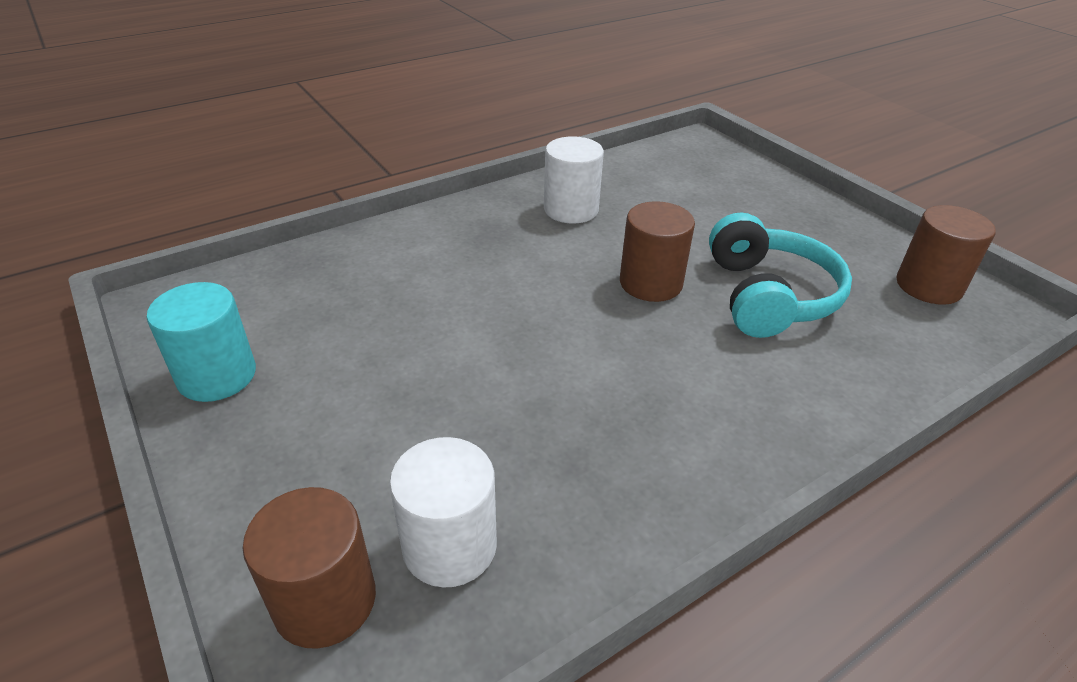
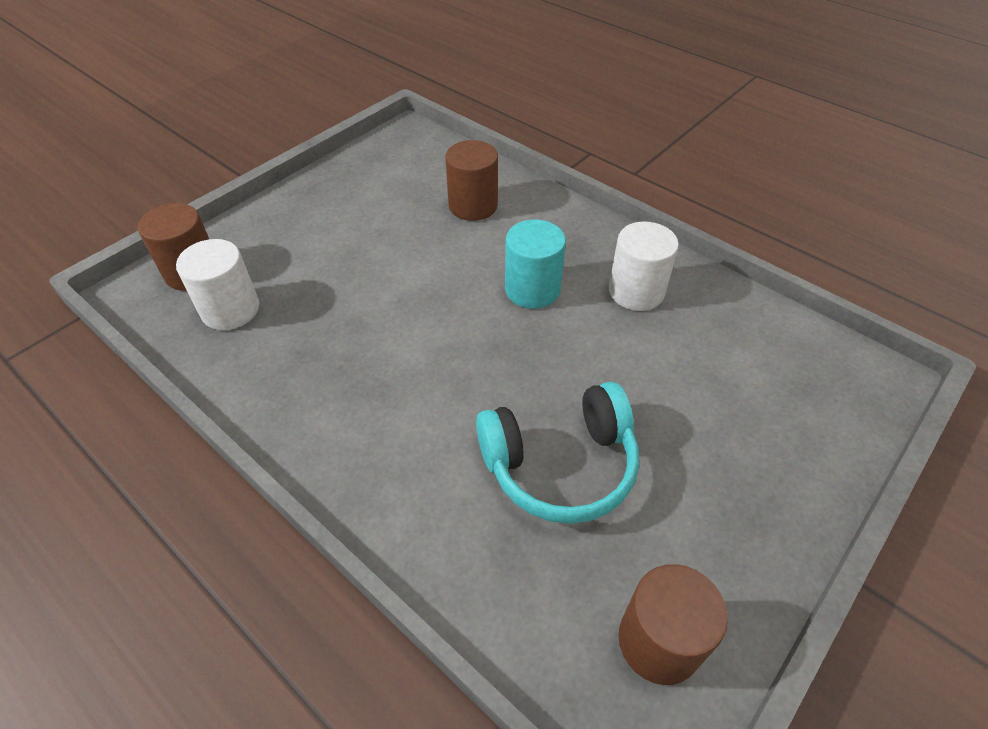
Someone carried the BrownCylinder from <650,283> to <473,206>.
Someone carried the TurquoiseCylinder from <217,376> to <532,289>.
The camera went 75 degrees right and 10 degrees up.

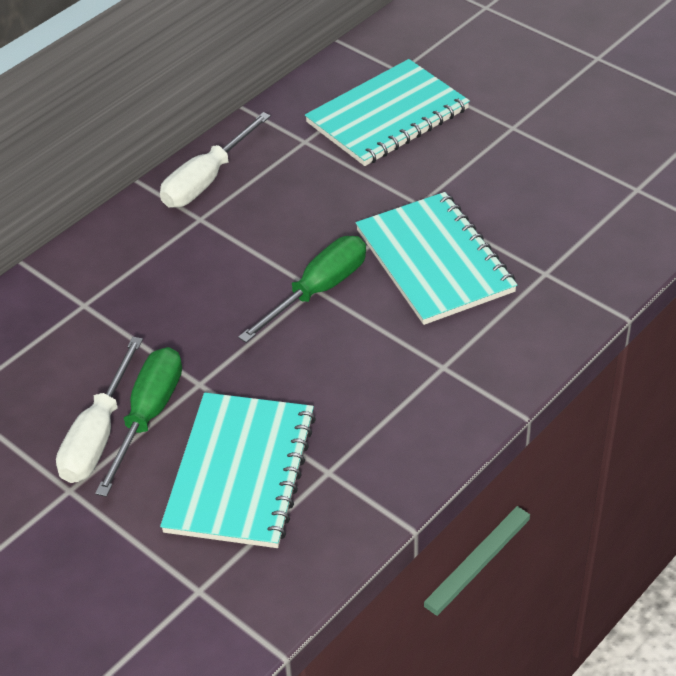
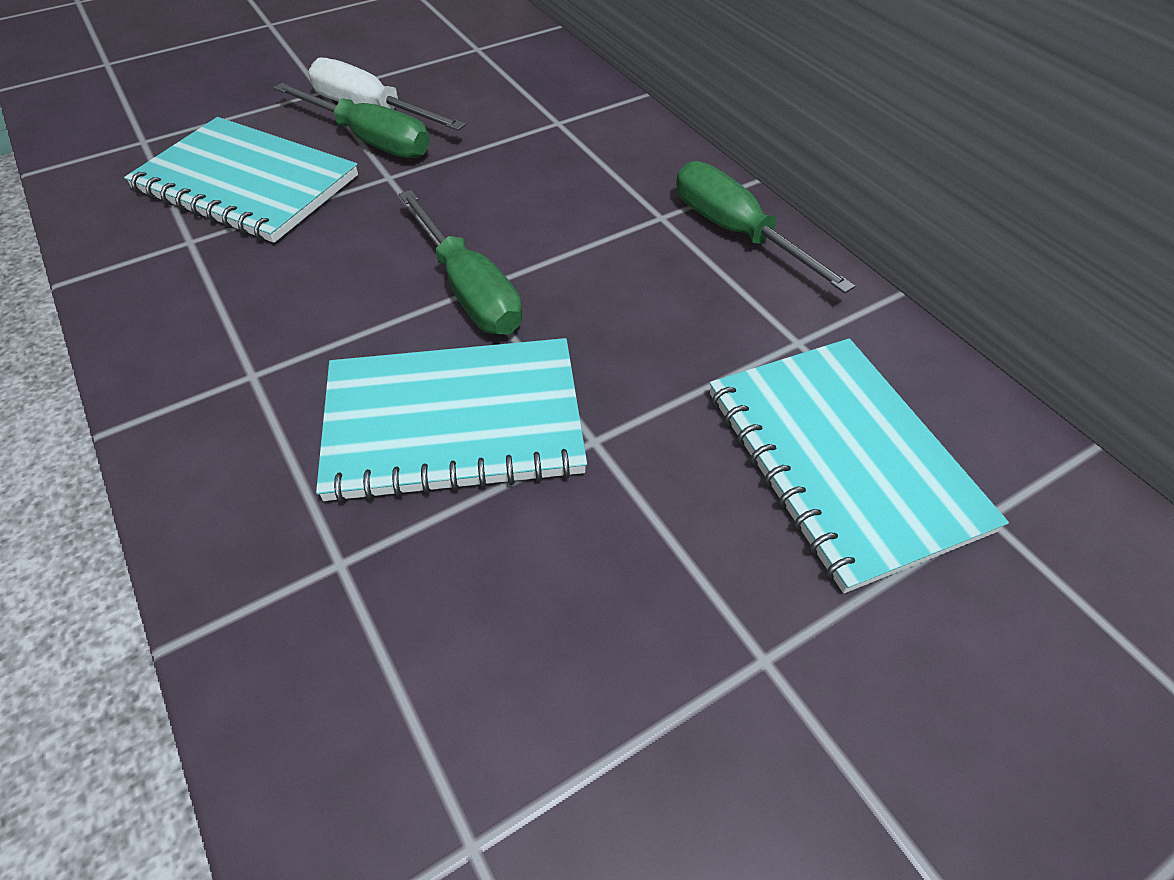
Someone repainted the WhiteScrewdriver at <206,180>, which became the GreenScrewdriver at <736,233>.
The camera went 105 degrees right and 5 degrees up.

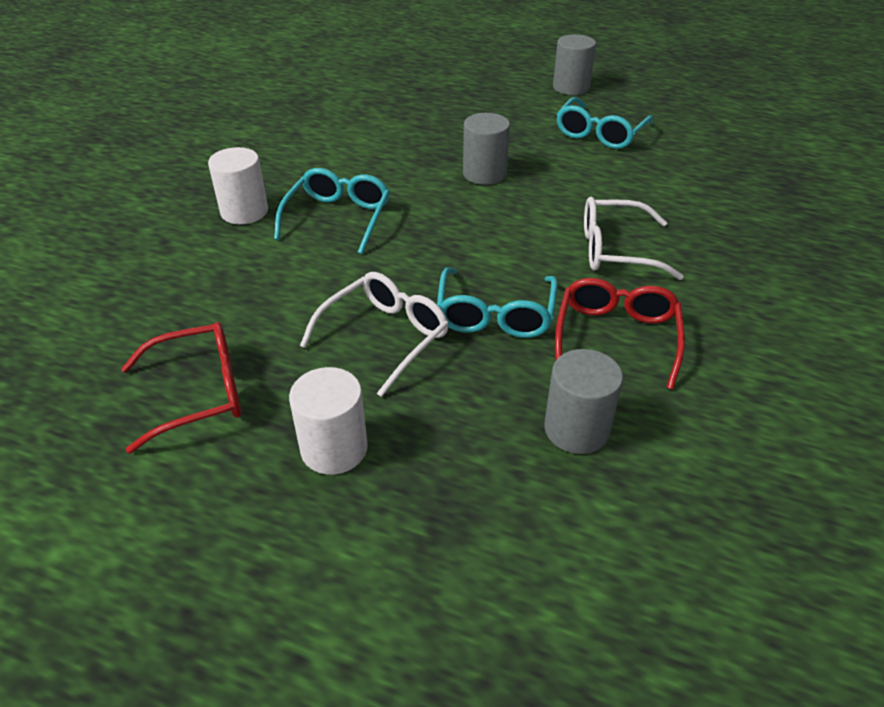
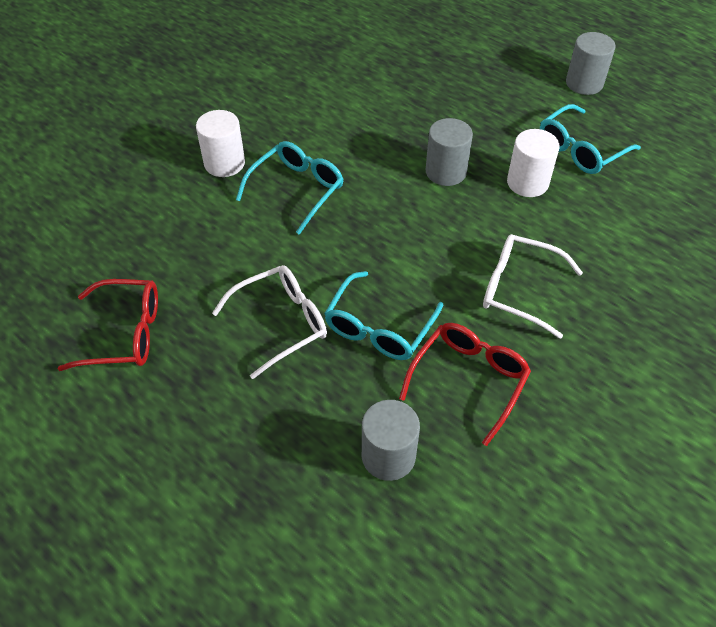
Someone carried the WhiteCylinder from <334,448> to <527,182>.
The camera went 20 degrees right and 10 degrees up.

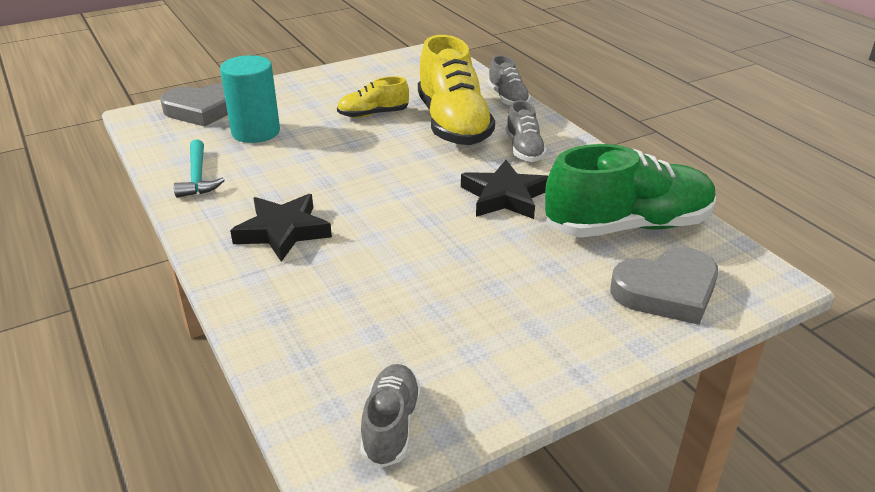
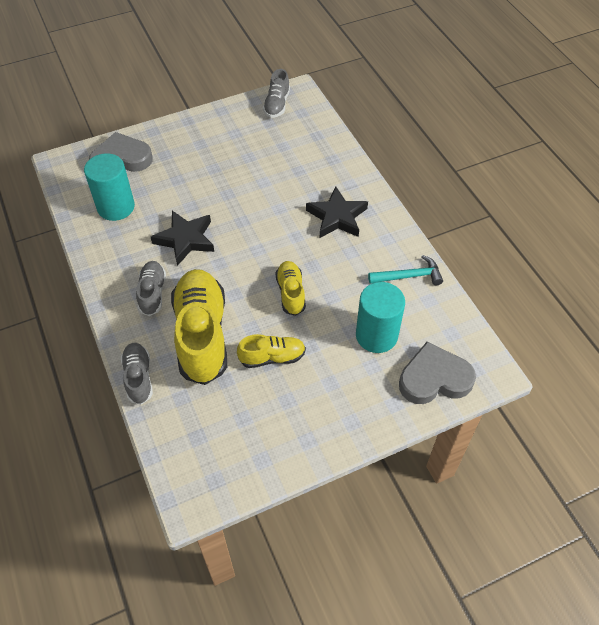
Someone rotated the TurquoiseHammer at <197,177> by 90 degrees clockwise.
Someone swapped the GreenShoe at <627,226> for the TurquoiseCylinder at <116,207>.
Someone put down the YellowShoe at <291,293>.
The camera went 175 degrees left and 20 degrees up.

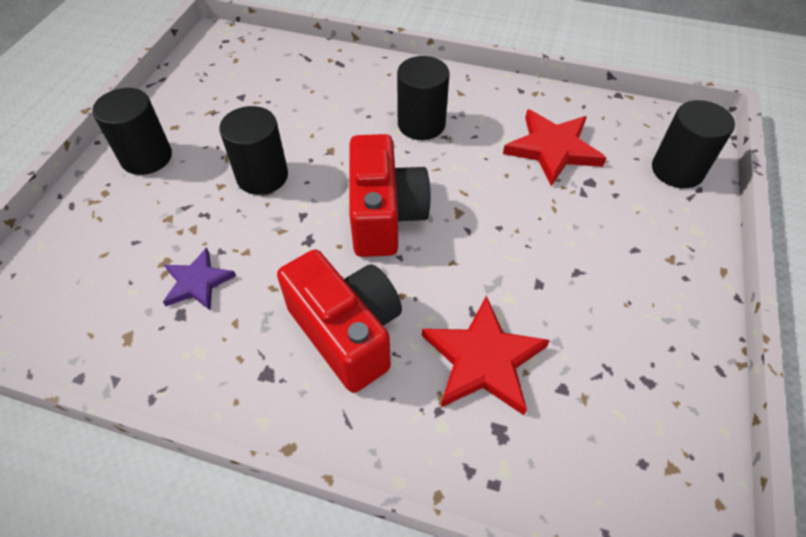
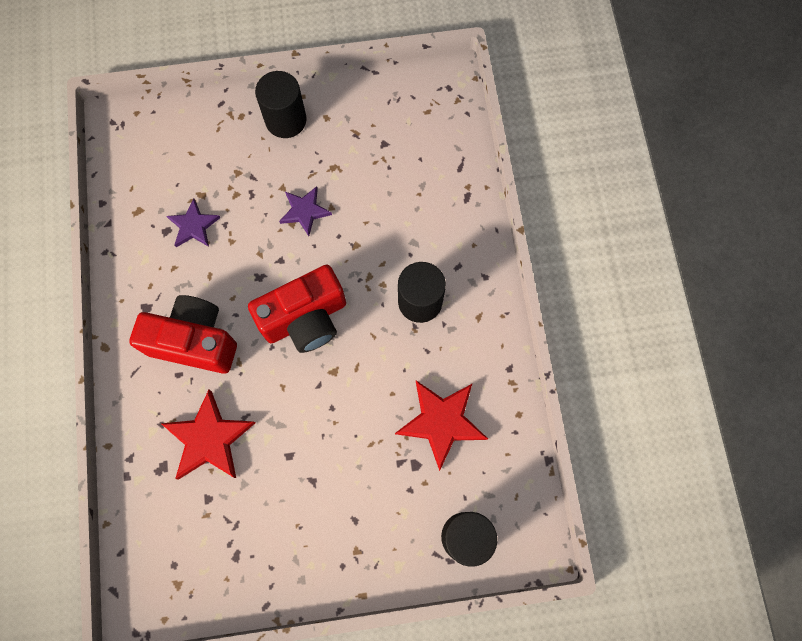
Someone swapped the BlackCylinder at <262,176> for the PurpleStar at <304,211>.
Someone rotated the RedCamera at <347,332> by 105 degrees counterclockwise.
The camera went 65 degrees right and 20 degrees up.

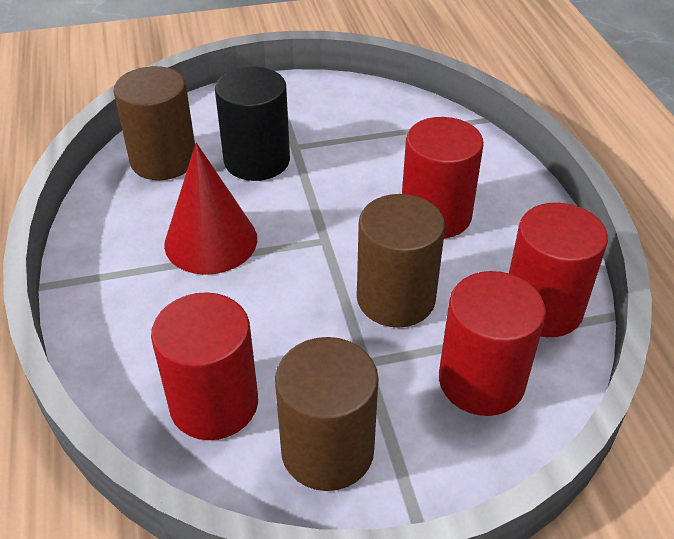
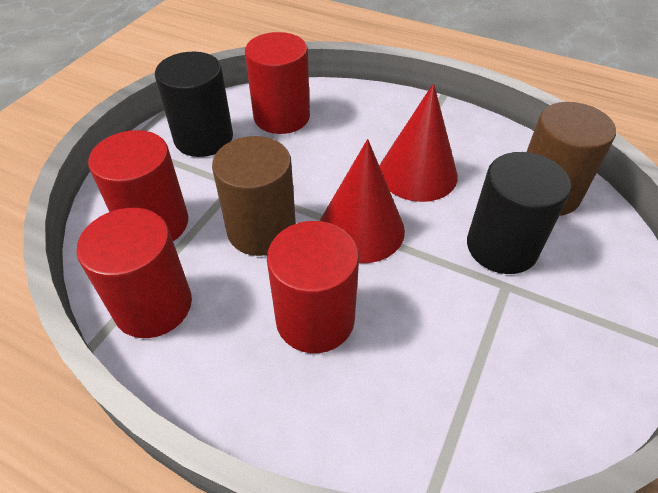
Someone repainted the BrownCylinder at <327,450>, which became the BlackCylinder at <203,138>.
Someone put down the RedCone at <361,229>.
The camera went 130 degrees right and 5 degrees up.

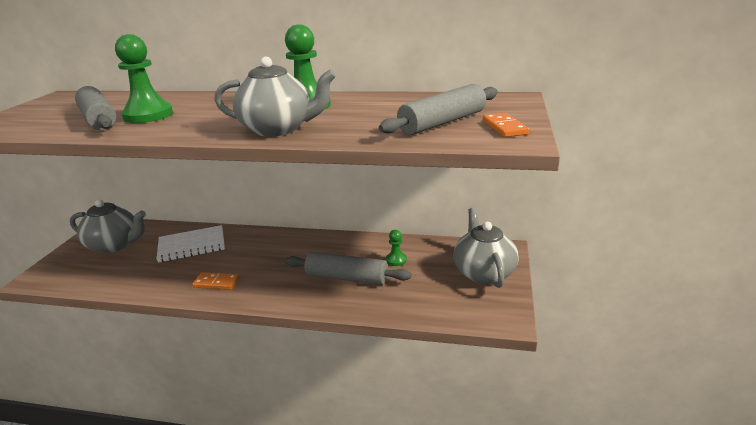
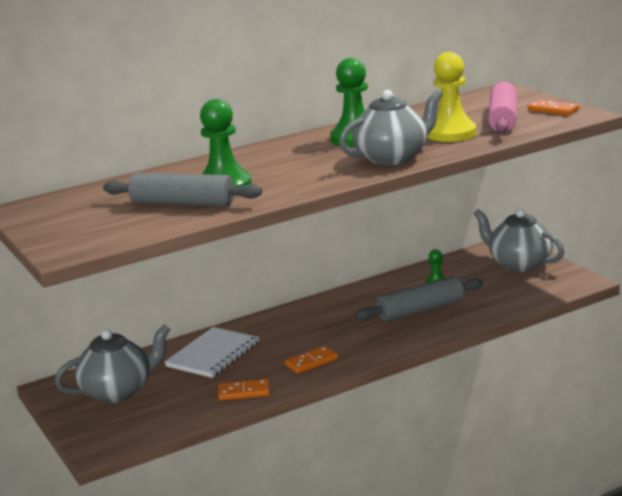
Someone repainted the GreyRollingPin at <442,122>, which became the PinkRollingPin at <502,119>.
Someone put down the YellowPawn at <451,133>.
Someone put down the OrangeDomino at <244,392>.
The camera went 40 degrees left and 5 degrees down.

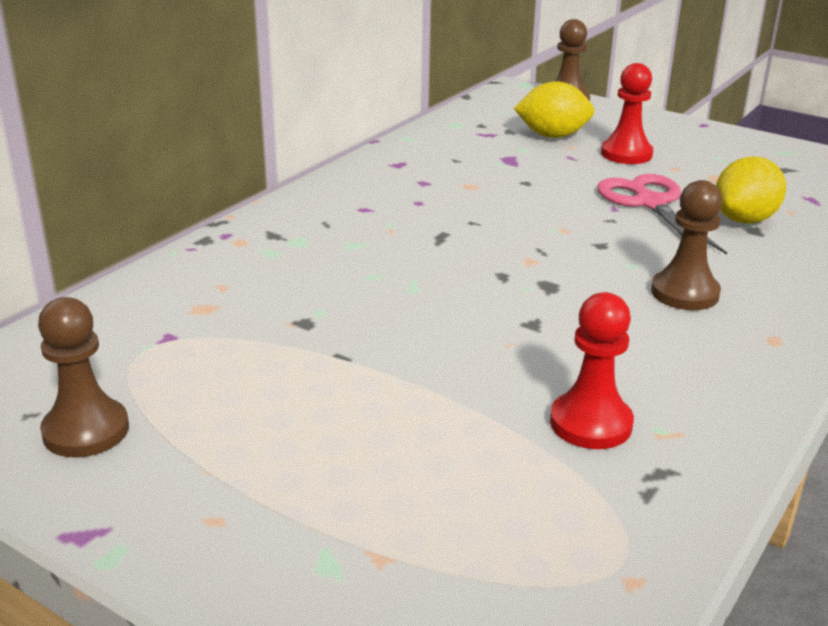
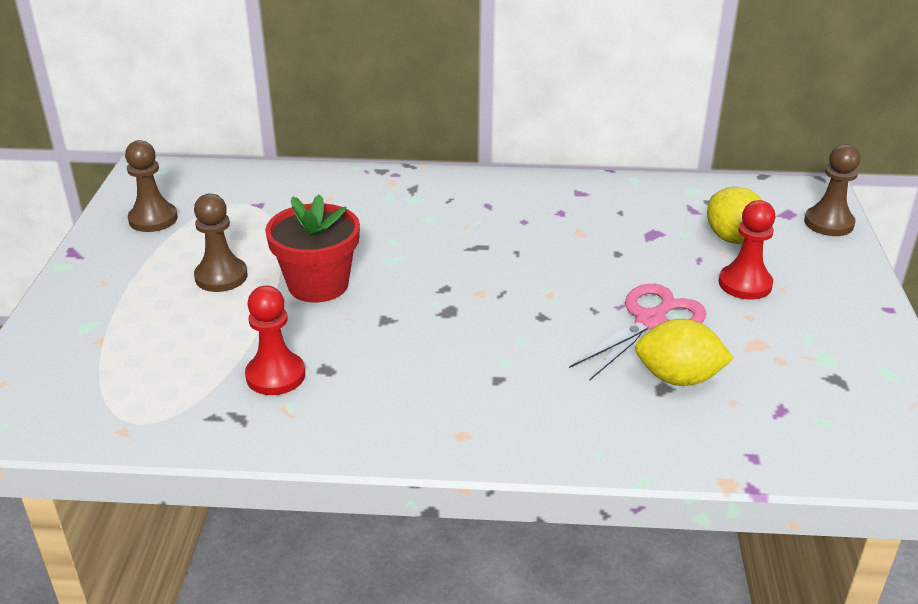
Someone carried the BrownPawn from <684,293> to <221,277>.
Someone put down the RedFlowerPot at <318,285>.
The camera went 60 degrees right and 5 degrees up.

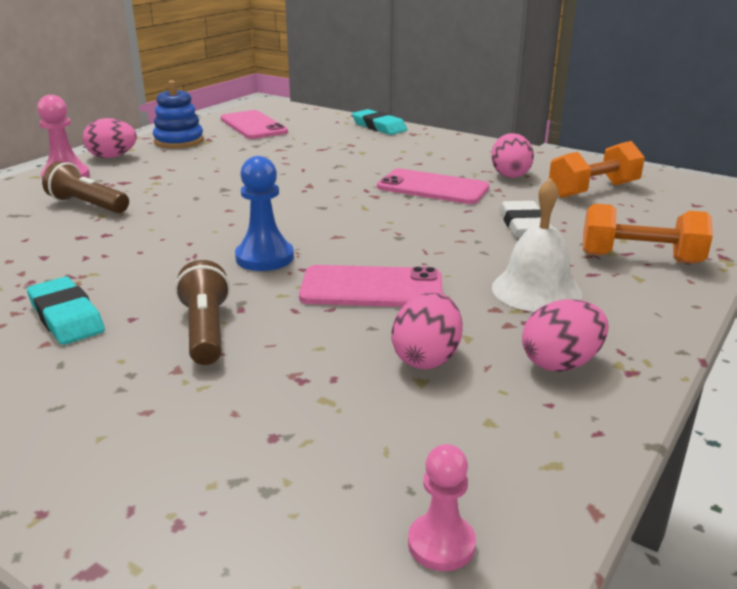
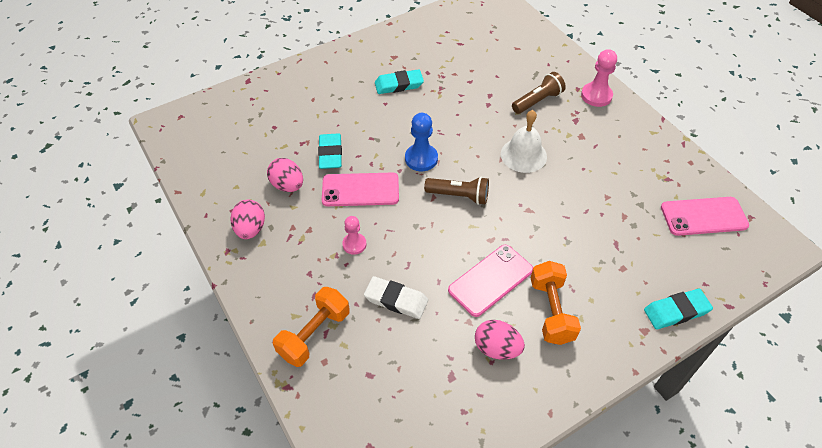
Someone took away the BlueStackingToy at <179,141>.
Someone took away the PinkEgg at <112,157>.
Someone carried the OrangeDumbbell from <593,190> to <551,311>.
Someone carried the WhiteBell from <536,290> to <523,155>.
Someone carried the BrownFlashlight from <206,330> to <459,196>.
Someone rotated the PinkPhone at <371,288> by 60 degrees clockwise.
Someone carried the PinkPawn from <441,544> to <354,244>.
Someone put down the TurquoiseEraser at <330,154>.
The camera went 115 degrees right and 25 degrees up.

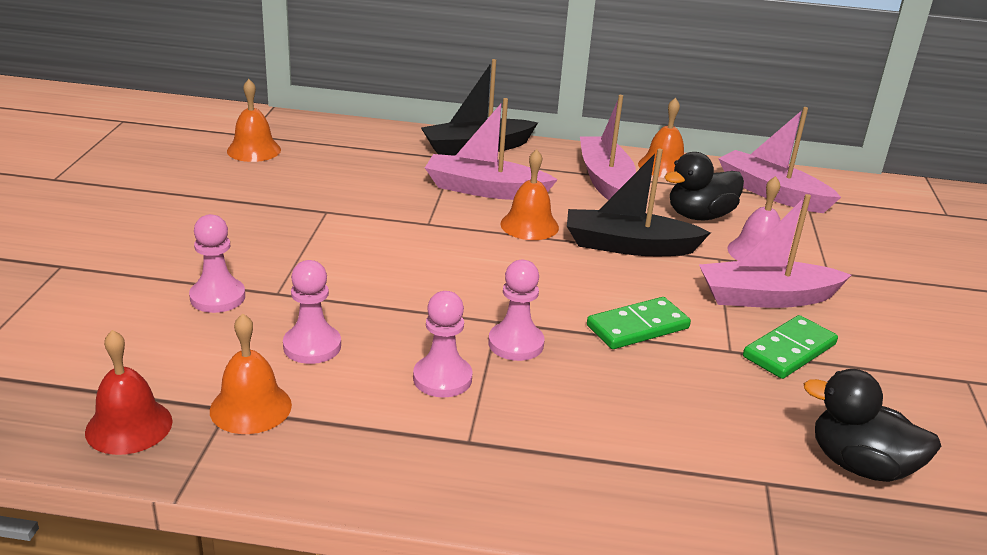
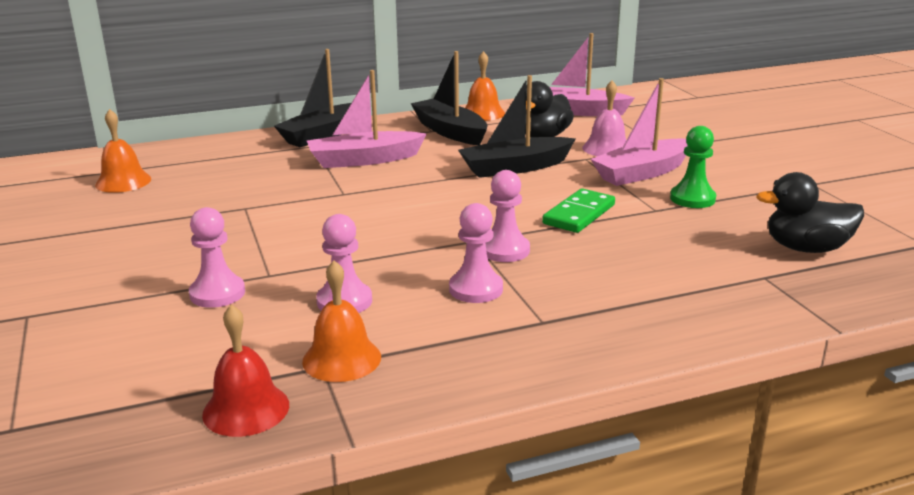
Someone repainted the PinkBoat at <605,180>, which became the BlackBoat at <450,131>.
Someone took away the OrangeBell at <529,225>.
Someone swapped the GreenDomino at <789,351> for the GreenPawn at <692,199>.
The camera went 25 degrees left and 5 degrees down.

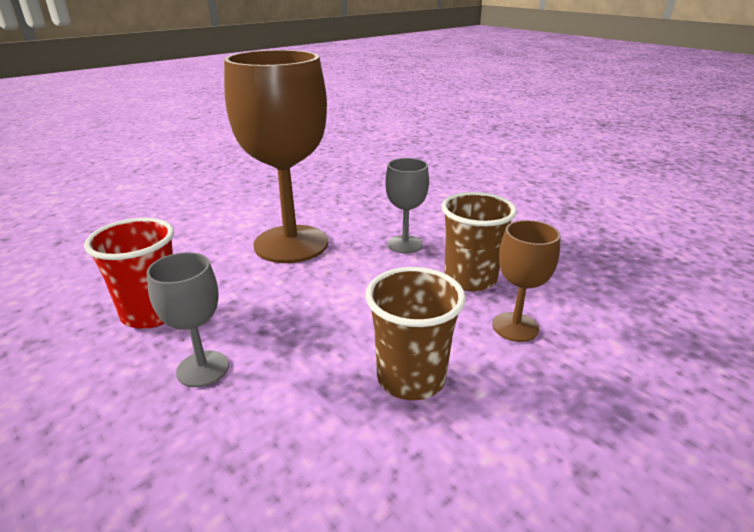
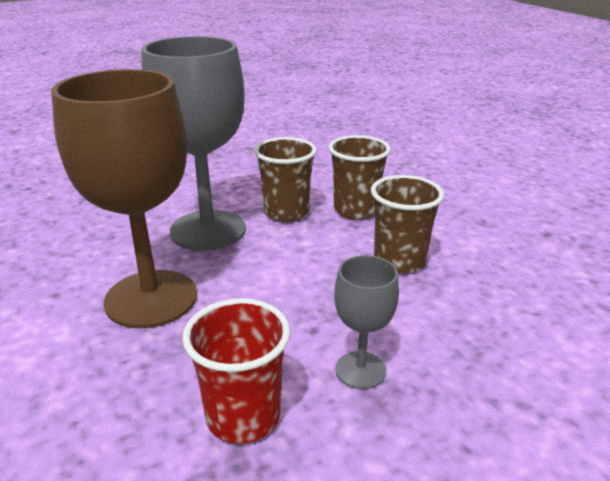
Someone scaled the GreyGoblet at <405,244> by 2.10.
Someone swapped the BrownGoblet at <515,327> for the BrownCup at <356,210>.
The camera went 75 degrees left and 0 degrees up.

